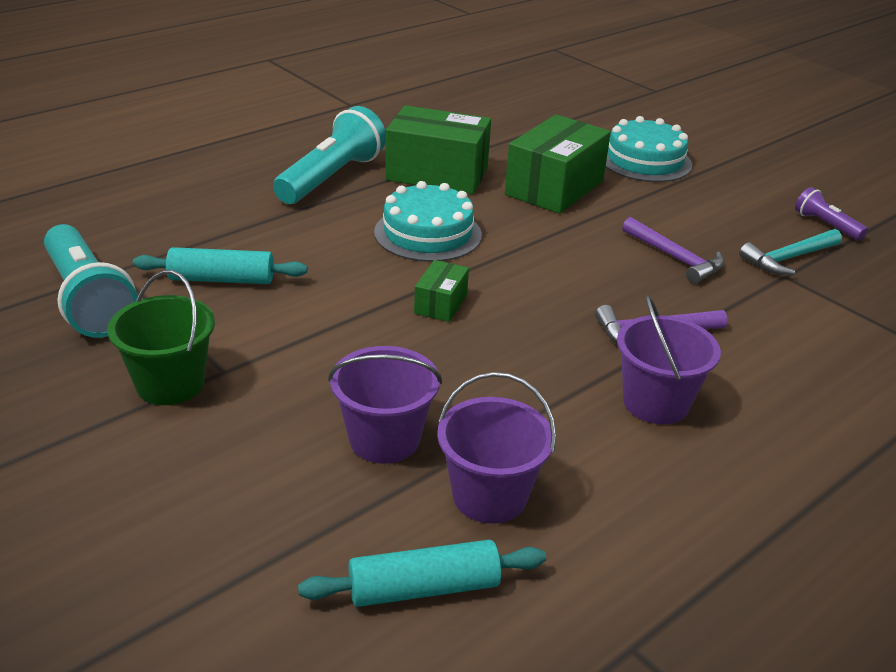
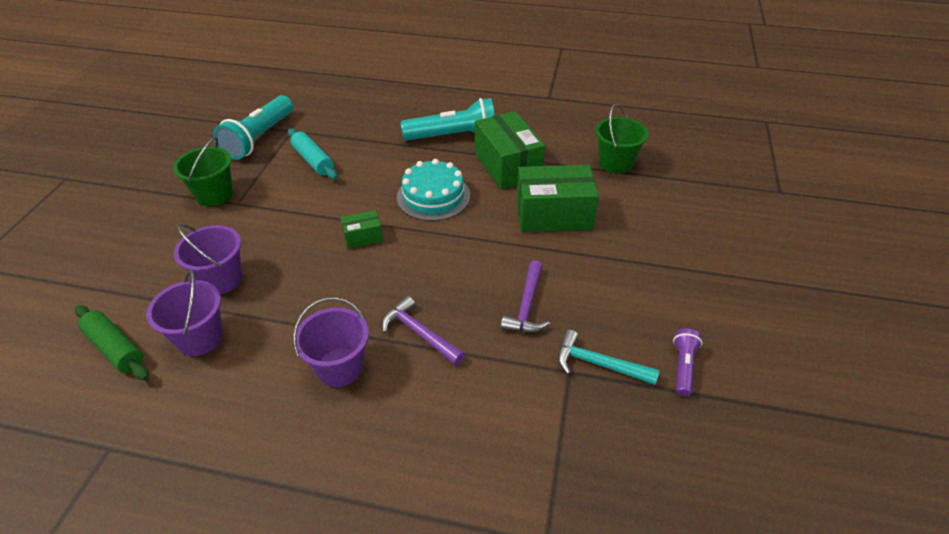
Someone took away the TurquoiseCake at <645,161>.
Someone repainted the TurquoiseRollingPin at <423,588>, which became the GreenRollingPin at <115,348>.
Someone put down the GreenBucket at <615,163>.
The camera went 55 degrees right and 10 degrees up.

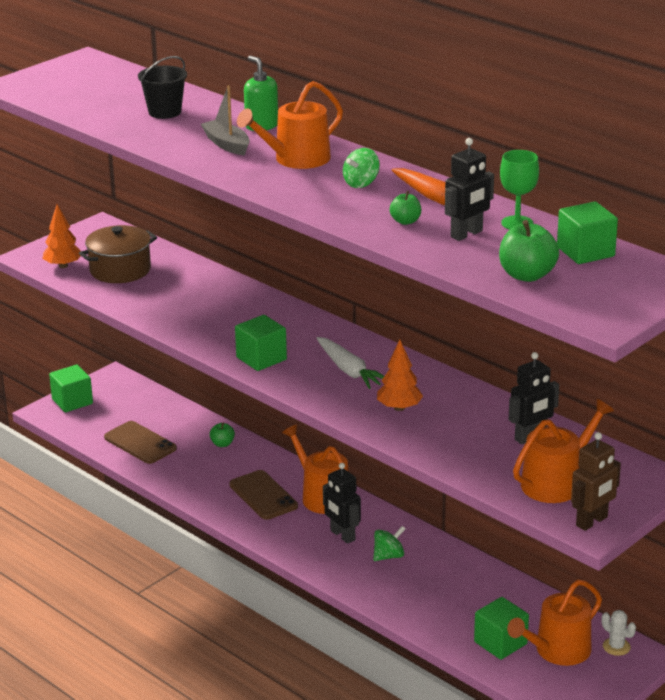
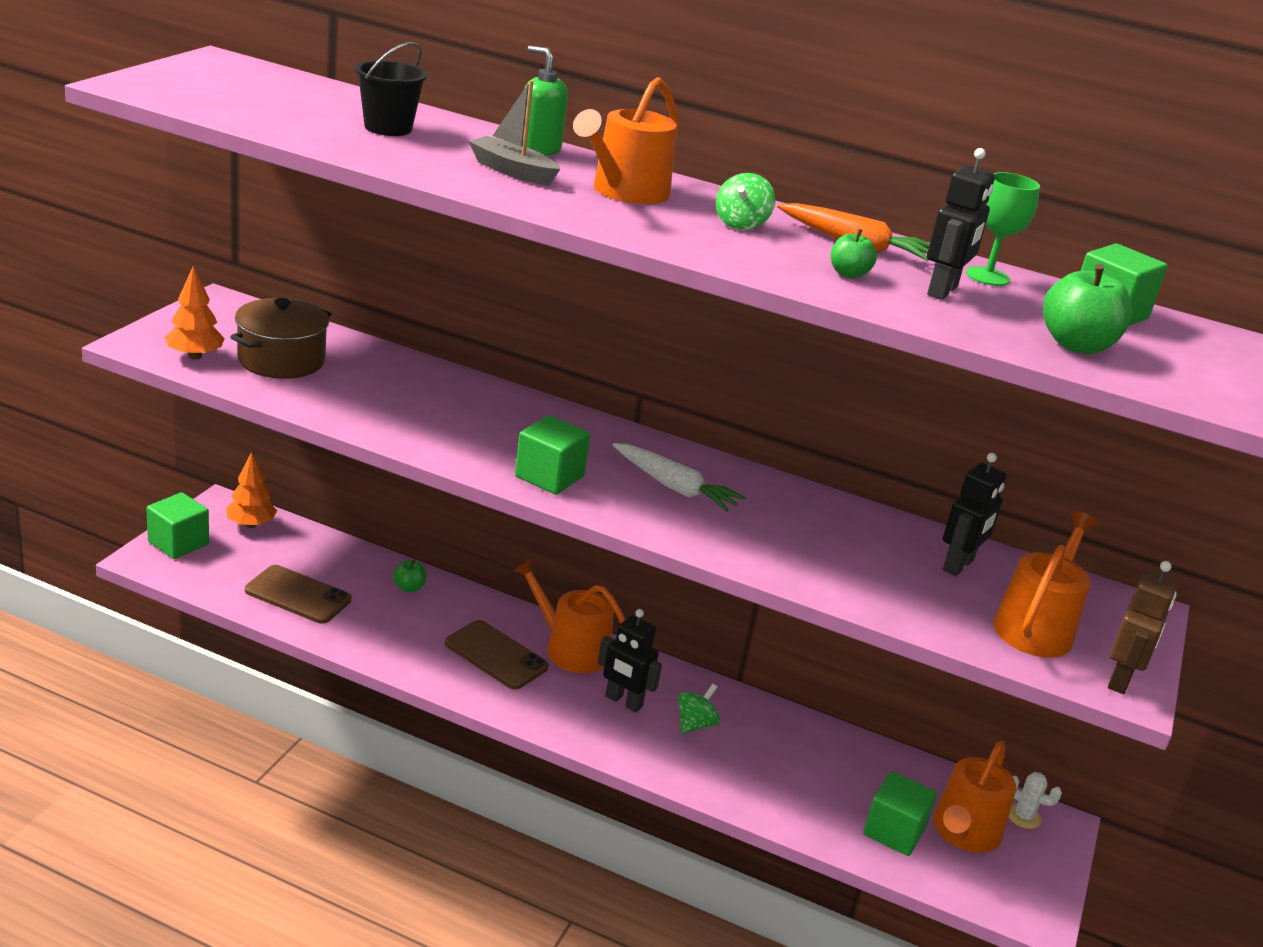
Someone carried the OrangeTree from <399,408> to <251,524>.
The camera went 25 degrees left and 0 degrees up.

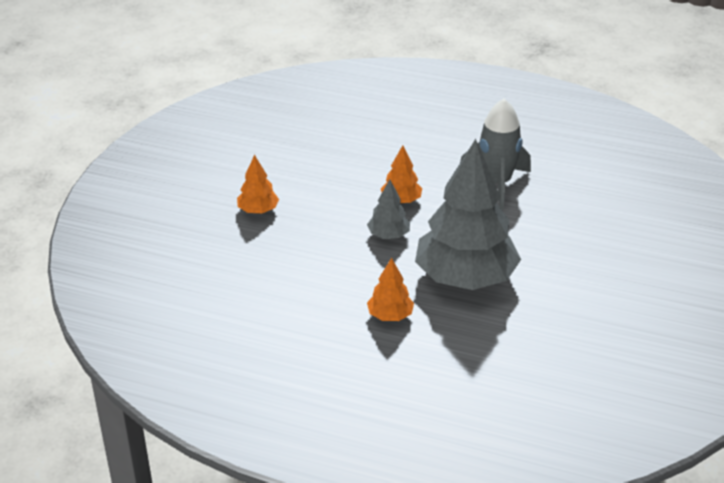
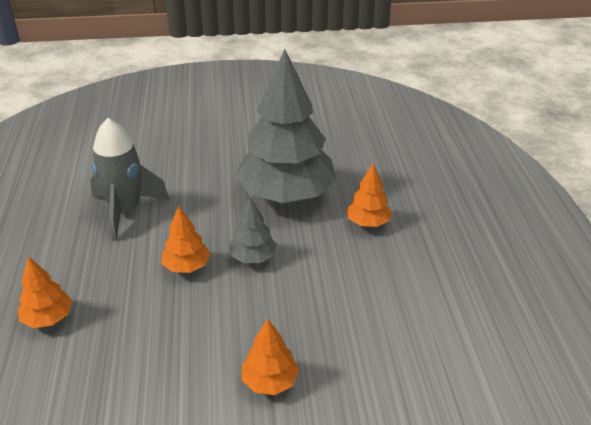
Someone put down the OrangeTree at <48,318>.
The camera went 115 degrees left and 0 degrees up.

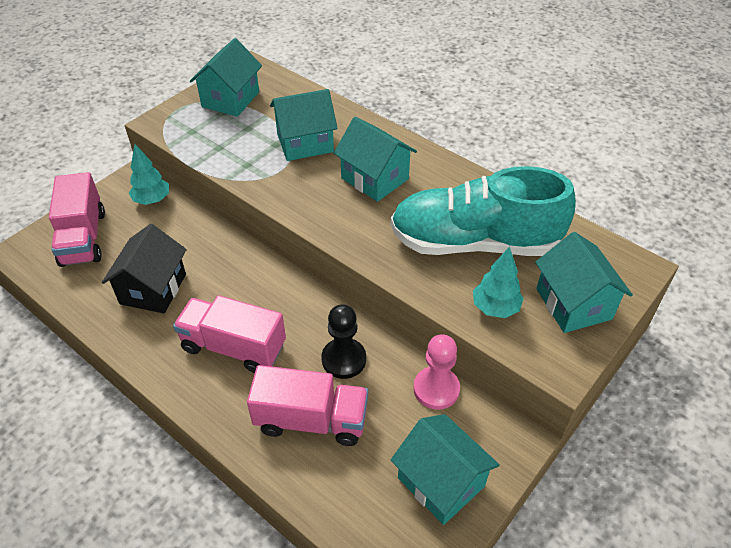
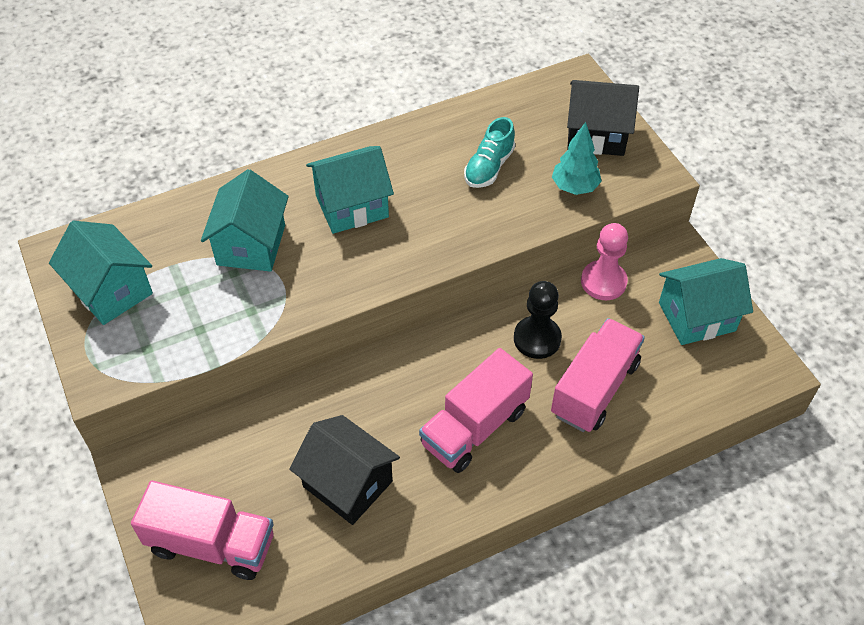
Someone took away the TurquoiseTree at <152,200>.
Someone scaled the TurquoiseShoe at <475,242> by 0.44.
Someone repainted the TurquoiseHouse at <573,304>, which became the BlackHouse at <596,135>.
The camera went 65 degrees left and 5 degrees up.

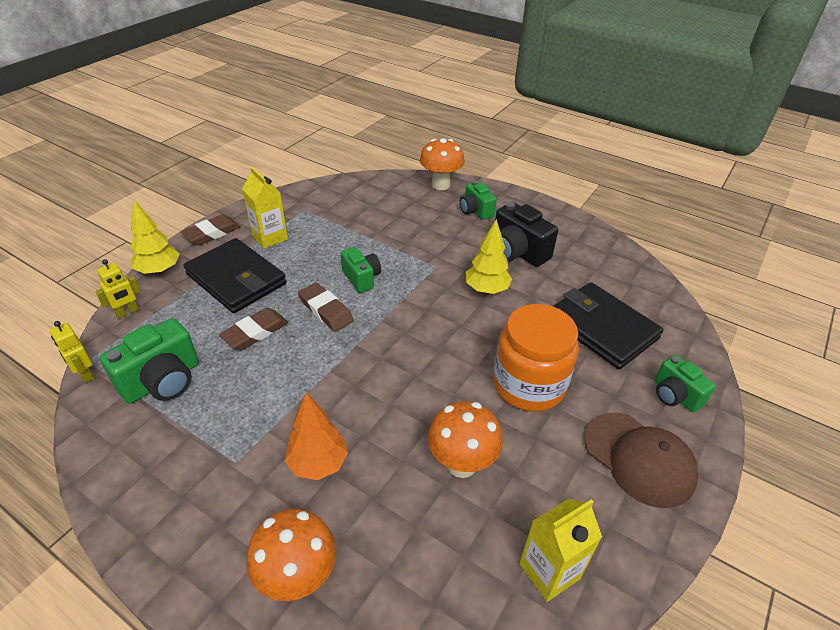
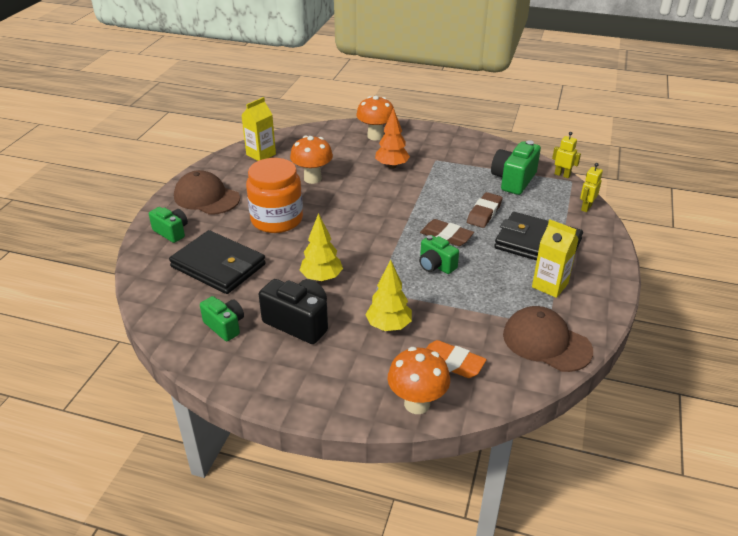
Someone carried the GreenCamera from <475,211> to <225,326>.
Someone carried the YellowTree from <159,270> to <389,326>.
Someone took away the BrownEraser at <212,233>.
Someone put down the BrownCap at <546,342>.
Someone put down the OrangeEraser at <452,363>.
The camera went 165 degrees right and 5 degrees down.

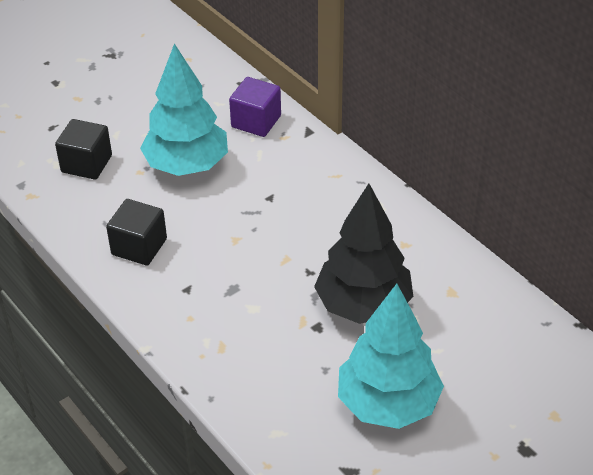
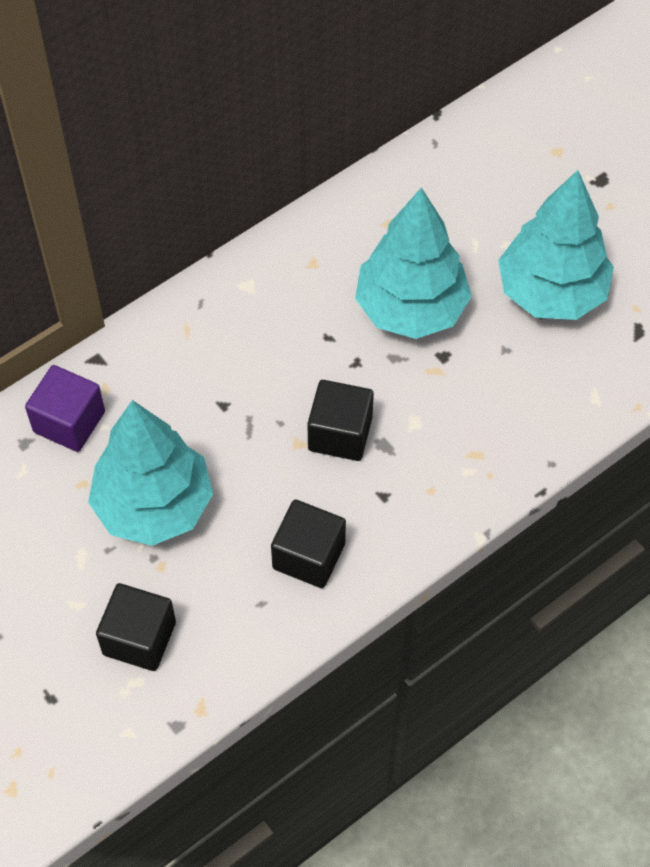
Someone repainted the BlackTree at <363,305>, which became the TurquoiseTree at <411,308>.
Someone put down the BlackCube at <340,433>.
The camera went 90 degrees left and 15 degrees up.

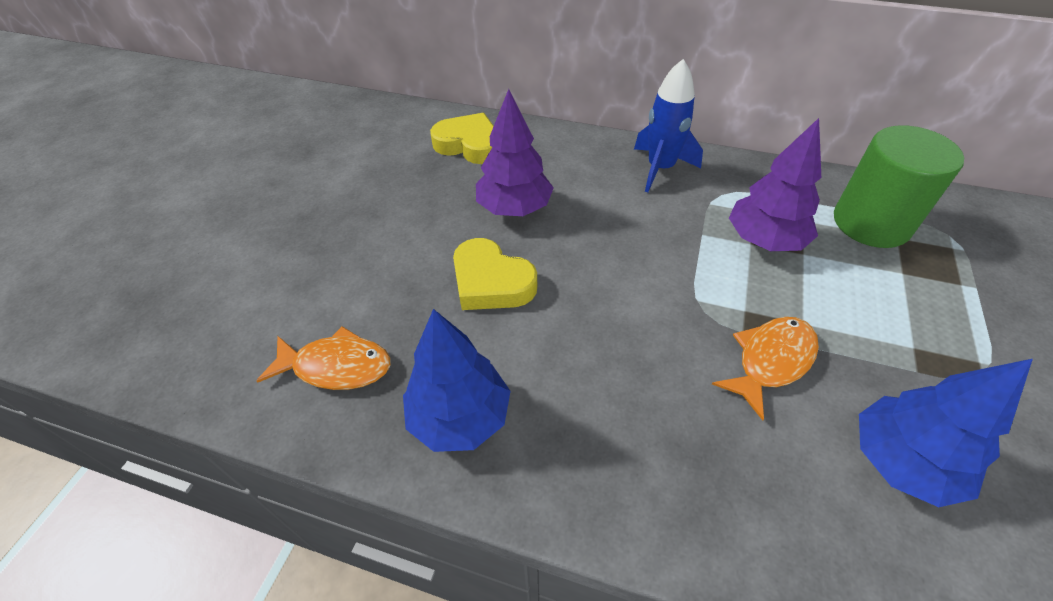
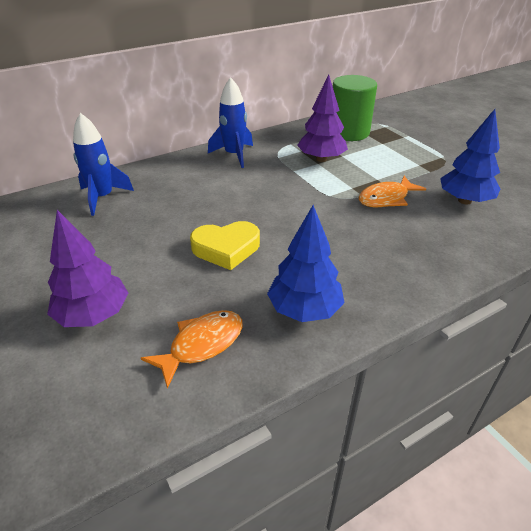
Someone carried the PurpleTree from <514,208> to <93,315>.
Someone swapped the YellowHeart at <469,145> for the BlueRocket at <102,197>.
Someone rotated the OrangeFish at <770,361> by 120 degrees counterclockwise.
The camera went 50 degrees left and 10 degrees down.

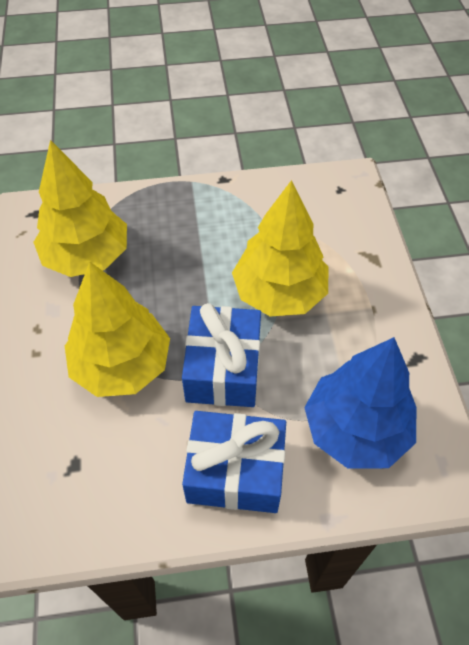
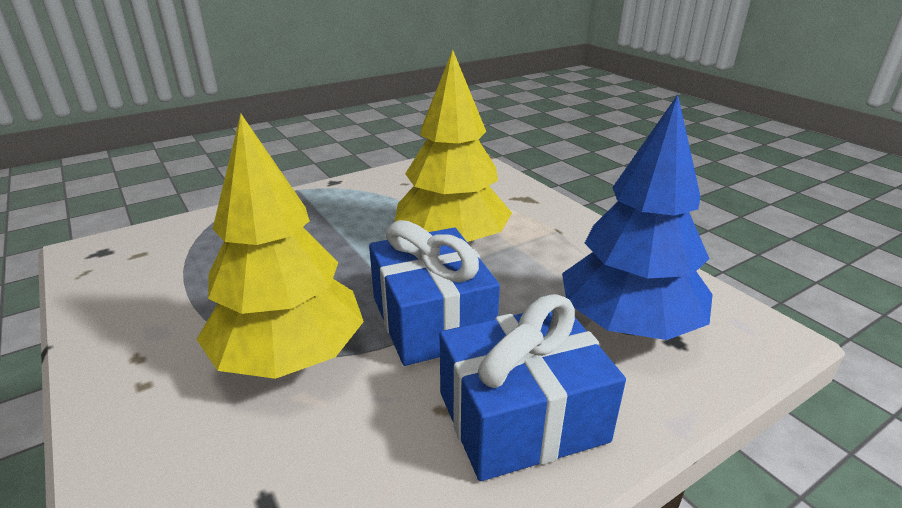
Someone took away the YellowTree at <87,256>.
The camera went 25 degrees left and 25 degrees down.

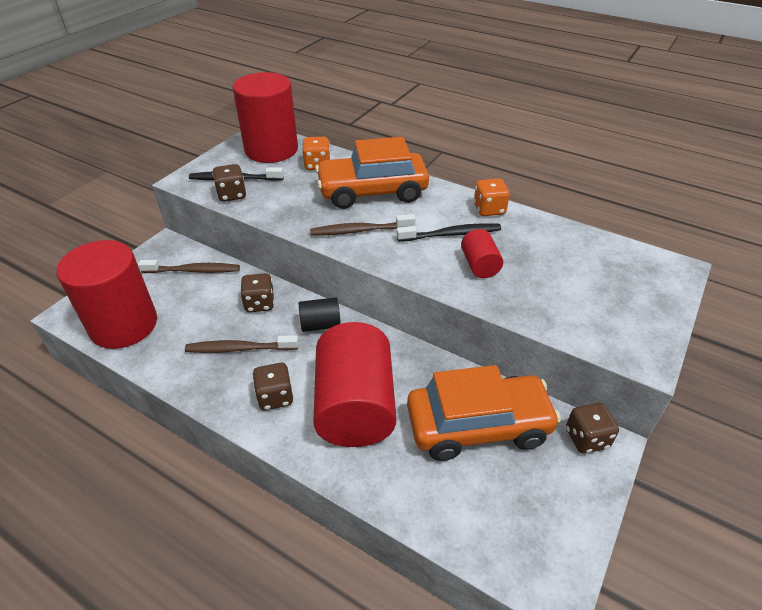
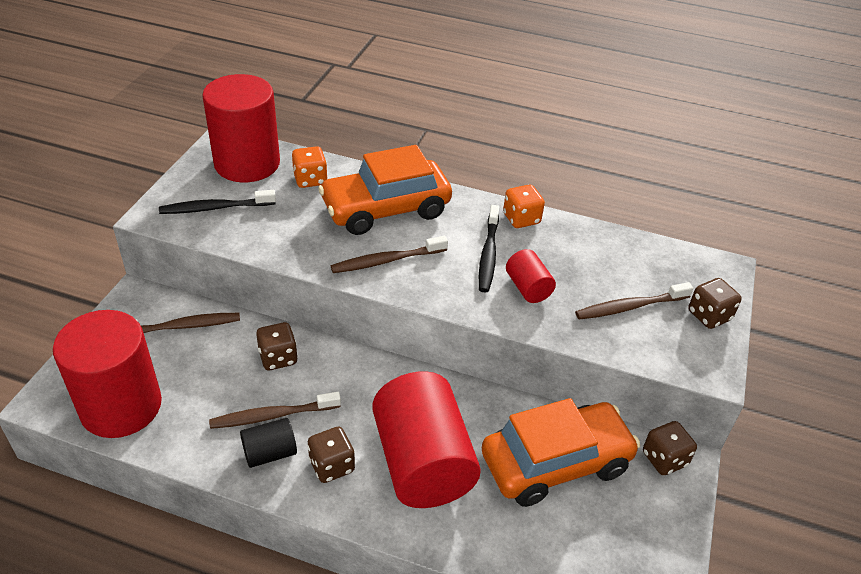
Someone carried the BrownDice from <232,195> to <709,316>.
Someone rotated the BlackToothbrush at <451,234> by 120 degrees clockwise.
Someone carried the BlackCylinder from <320,325> to <270,453>.
Someone put down the BrownToothbrush at <630,307>.
The camera went 15 degrees left and 0 degrees up.

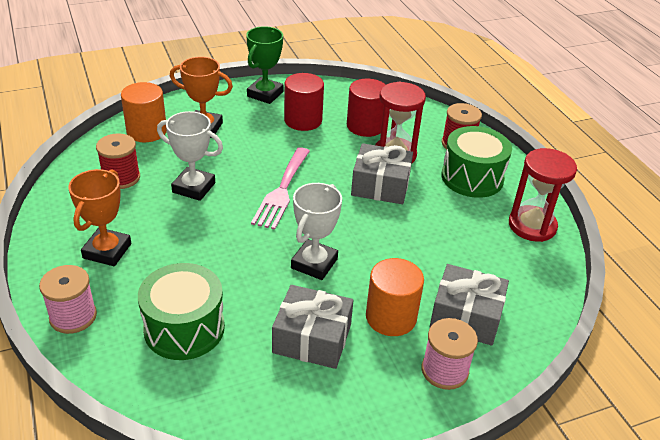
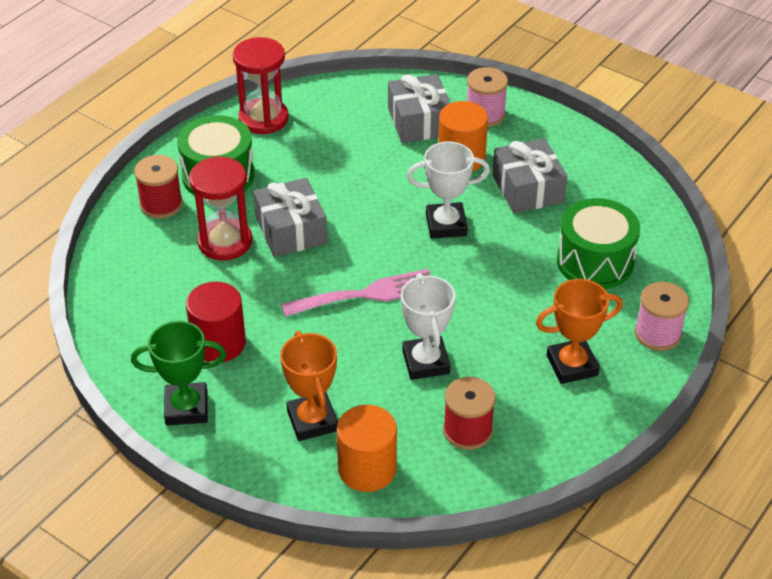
Someone took away the RedCylinder at <365,126>.
The camera went 120 degrees left and 5 degrees up.

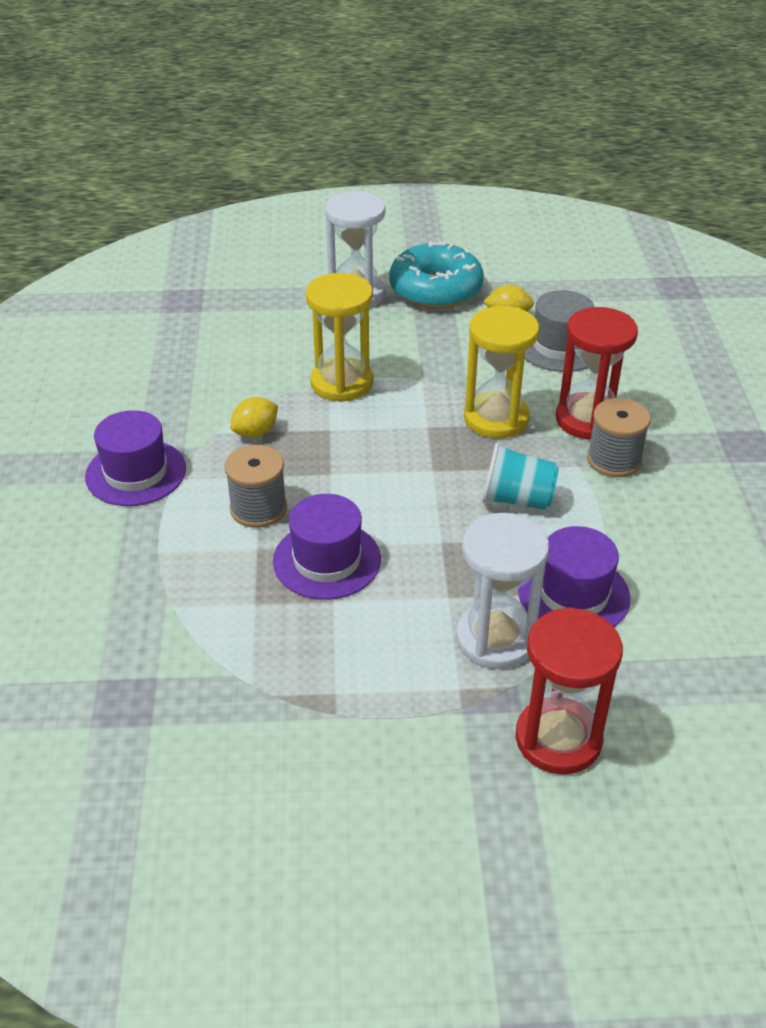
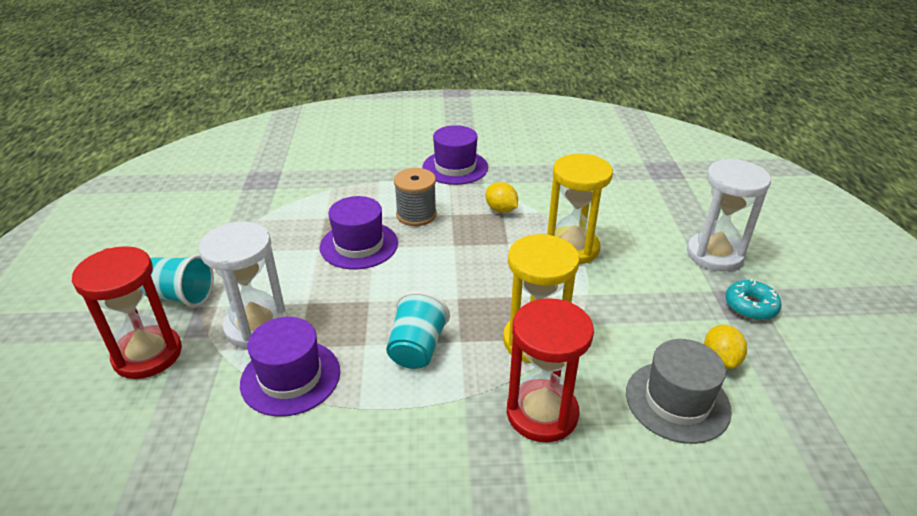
Someone scaled the TurquoiseDonut at <435,289> by 0.52.
Someone took away the GreySpool at <614,460>.
Someone put down the TurquoiseCup at <181,296>.
The camera went 90 degrees right and 5 degrees down.

